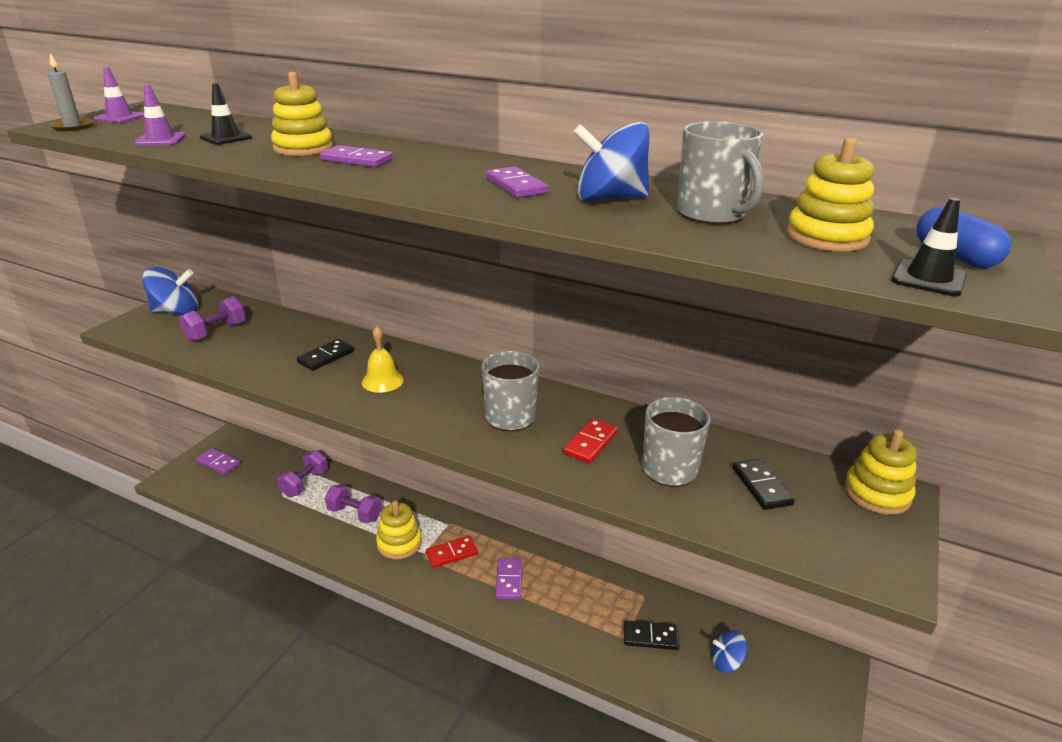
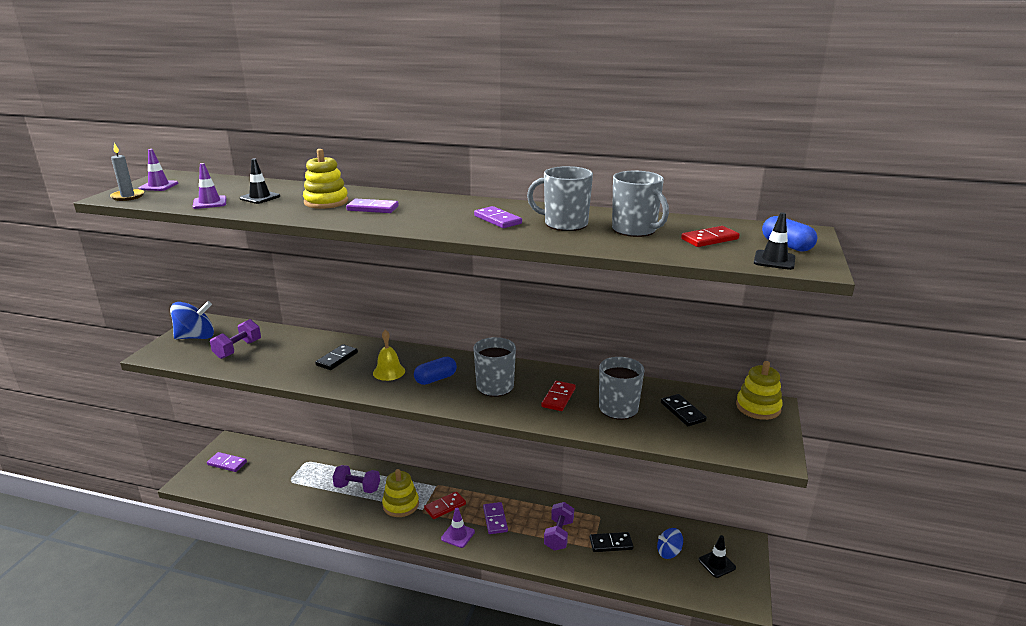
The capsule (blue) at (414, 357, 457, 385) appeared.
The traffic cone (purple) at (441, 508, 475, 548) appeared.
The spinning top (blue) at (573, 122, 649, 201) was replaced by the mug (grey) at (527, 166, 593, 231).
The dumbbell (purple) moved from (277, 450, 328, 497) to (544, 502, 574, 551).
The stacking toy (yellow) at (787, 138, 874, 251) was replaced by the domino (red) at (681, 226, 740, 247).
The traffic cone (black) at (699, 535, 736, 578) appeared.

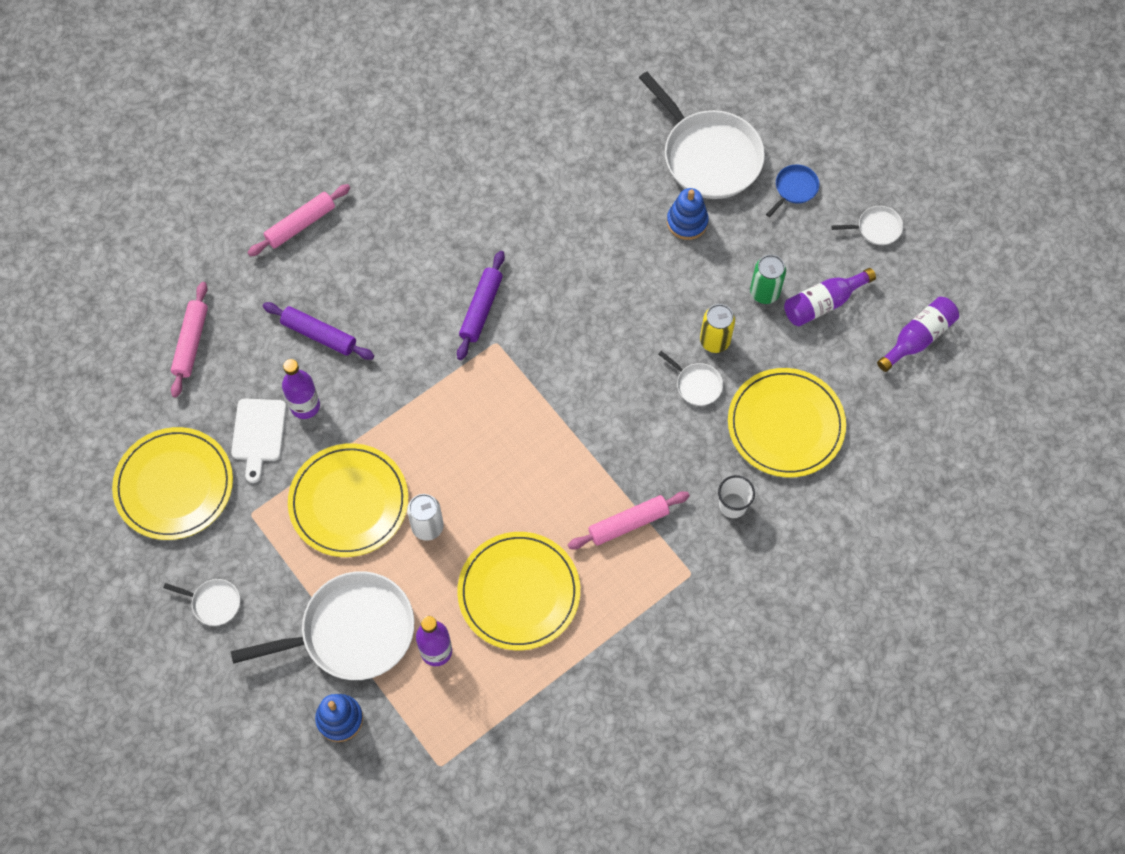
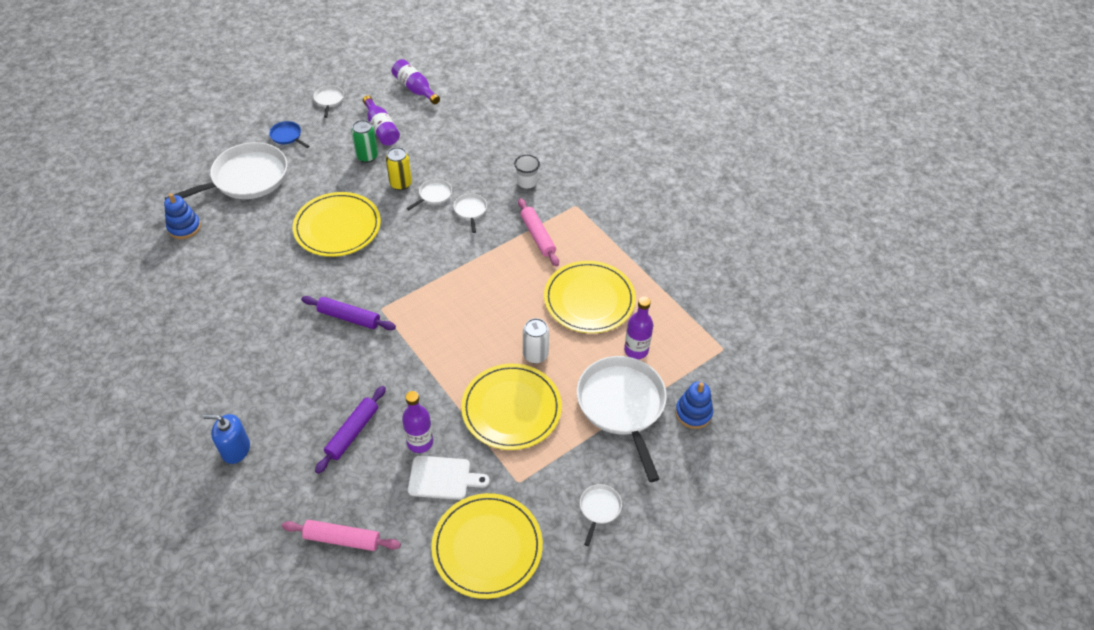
The stacking toy (blue) moved from (667, 188, 709, 240) to (164, 193, 201, 239).
The rolling pin (pink) at (248, 184, 350, 257) was replaced by the soap dispenser (blue) at (203, 414, 250, 464).
The plate (yellow) moved from (728, 368, 846, 478) to (293, 192, 381, 257).
The pan (white) at (454, 193, 487, 233) appeared.

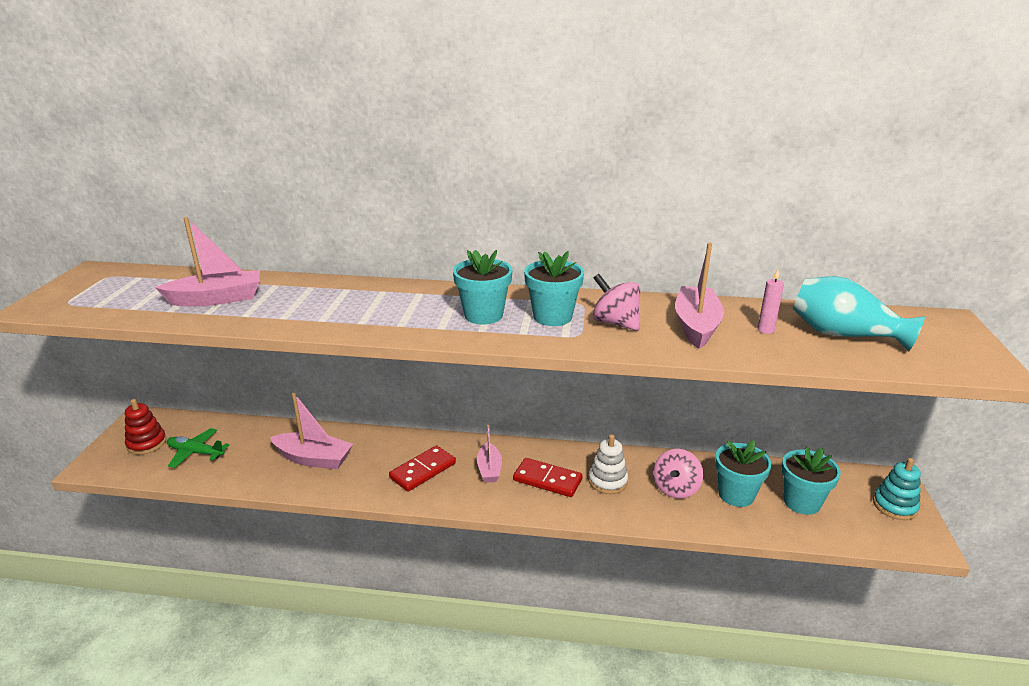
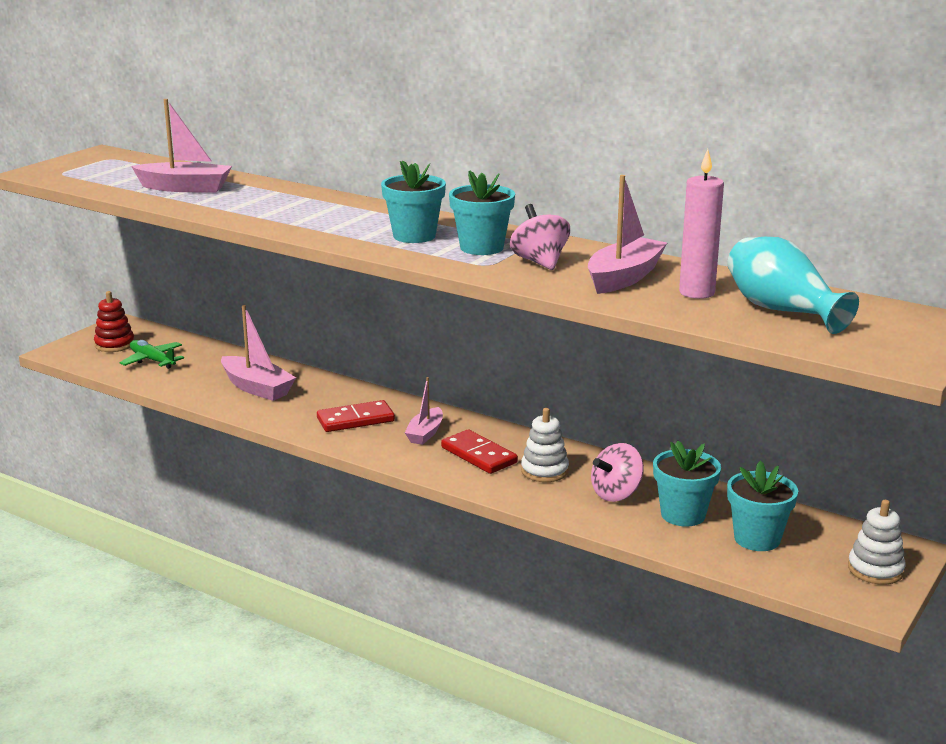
The candle (pink) at (758, 269, 784, 334) changed to 1.84 times the size.
The stacking toy (turquoise) at (873, 458, 921, 520) became the stacking toy (white) at (848, 500, 906, 585).

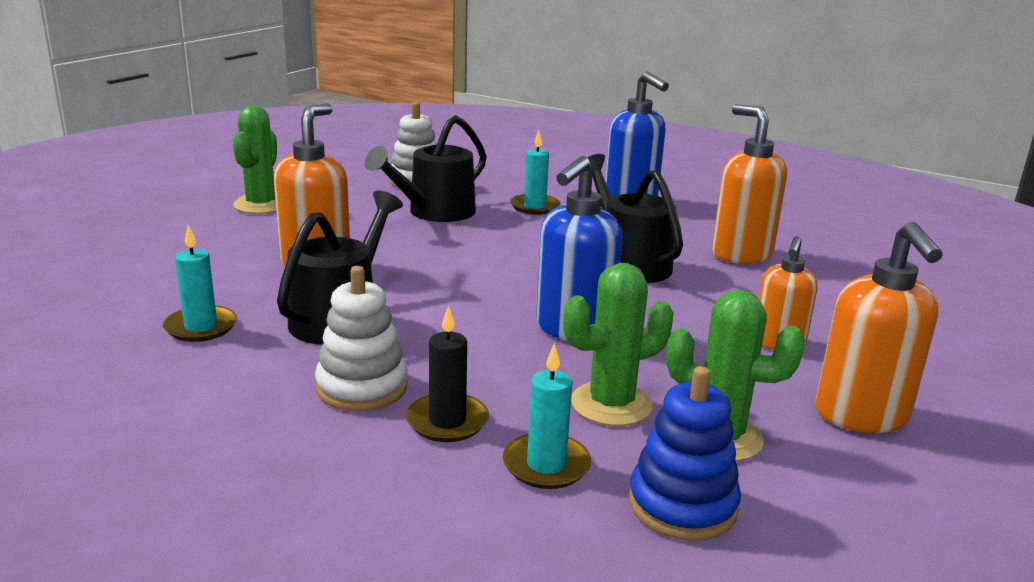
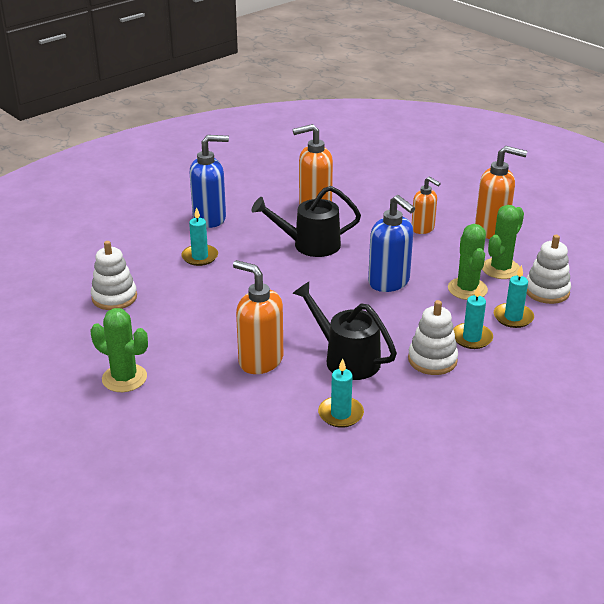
The candle (black) at (406, 305, 489, 442) became the candle (turquoise) at (453, 285, 493, 349).
The stacking toy (blue) at (629, 366, 741, 541) became the stacking toy (white) at (526, 235, 571, 304).
The watering can (black) at (365, 115, 487, 222) disappeared.

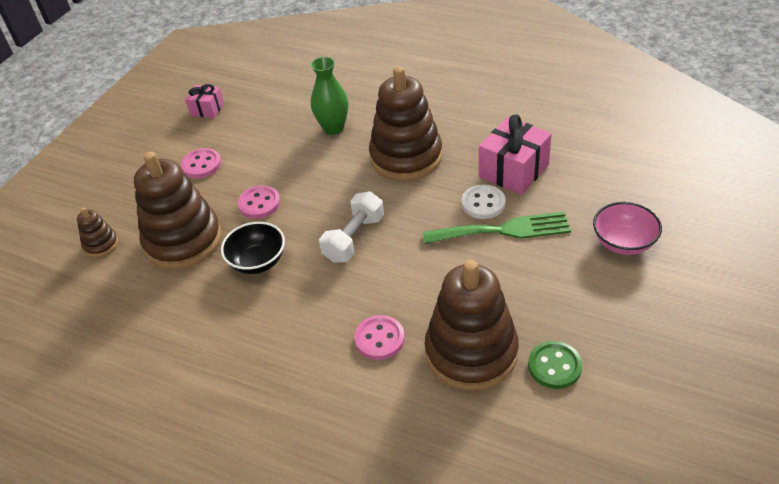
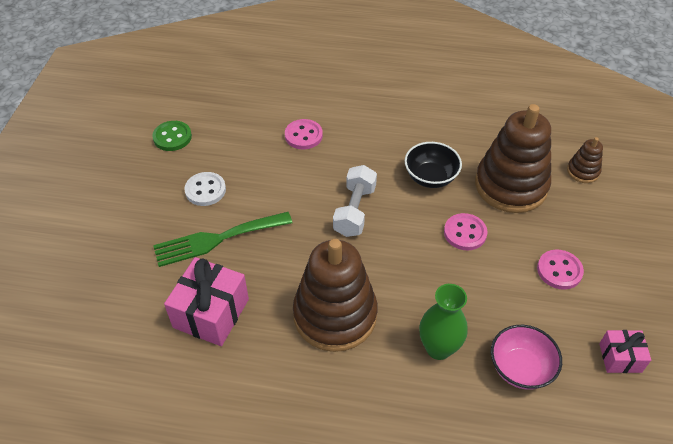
The button (white) moved from (462, 185, 505, 219) to (184, 172, 226, 206).
The bowl (pink) moved from (593, 202, 662, 255) to (491, 325, 562, 390).
The stacking toy (brown) at (425, 260, 519, 391) disappeared.

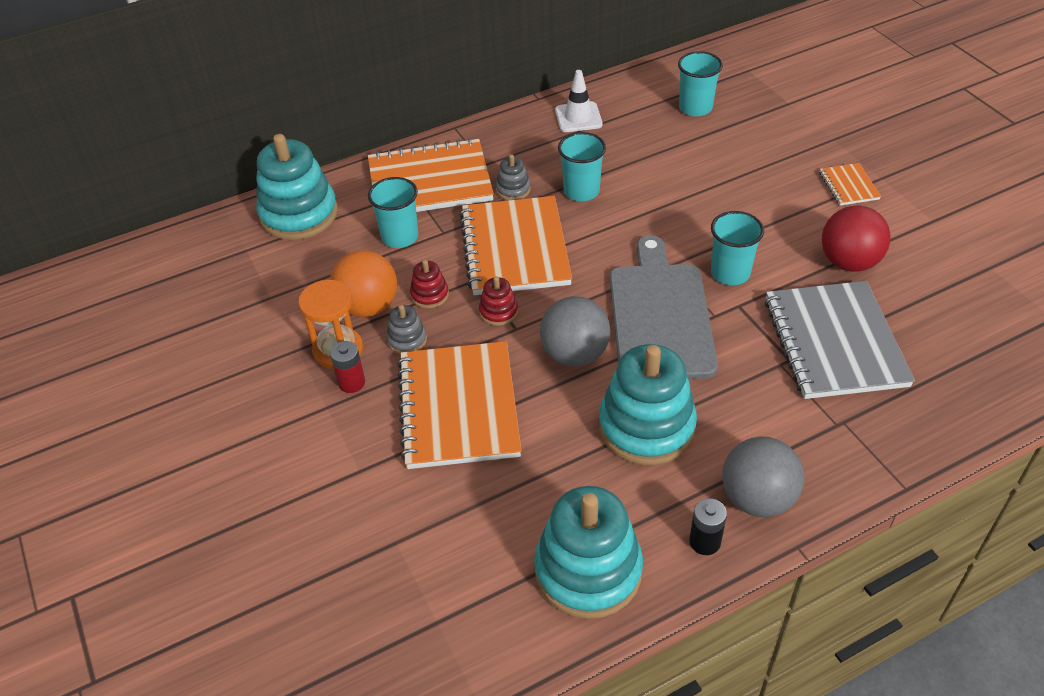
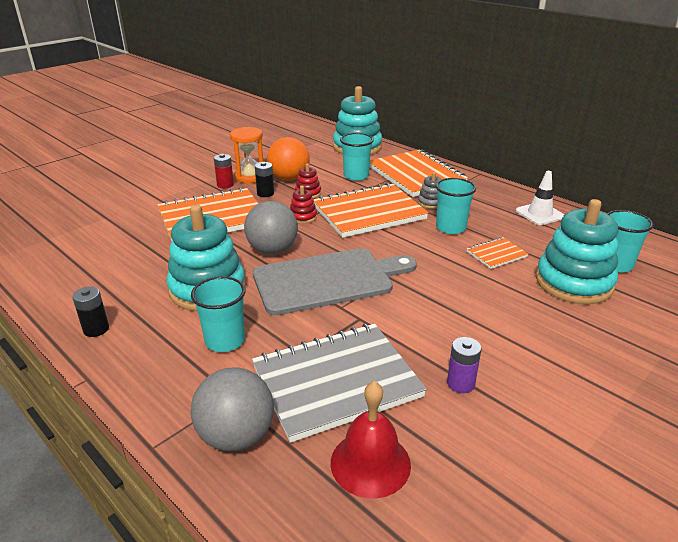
The cup (turquoise) moved from (711, 211, 764, 285) to (191, 276, 246, 352).
The ball (grey) moved from (722, 436, 805, 517) to (191, 367, 274, 452).
The stacking toy (grey) at (386, 305, 427, 354) was replaced by the battery (black) at (255, 162, 274, 197).
The bell (red) at (331, 381, 411, 498) appeared.
The ball (red) at (822, 205, 891, 272) was replaced by the battery (purple) at (447, 337, 482, 393).
The notebook (orange) moved from (820, 163, 881, 206) to (467, 237, 528, 269).
The stacking toy (turquoise) moved from (534, 486, 643, 619) to (536, 199, 618, 304).

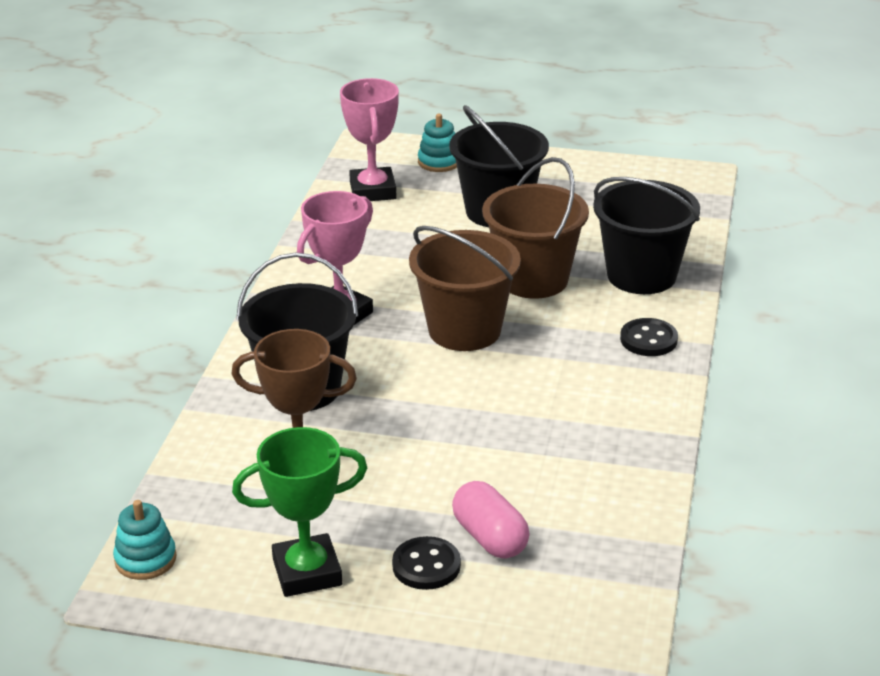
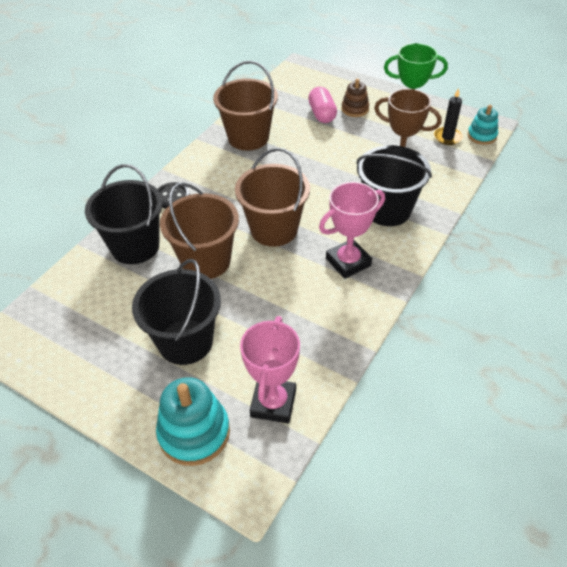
The stacking toy (turquoise) at (418, 114, 457, 172) changed to 1.67 times the size.
The bucket (brown) at (213, 61, 278, 151) appeared.
The button (black) at (392, 536, 461, 590) was replaced by the stacking toy (brown) at (341, 79, 369, 117).
The candle (black) at (434, 88, 463, 145) appeared.

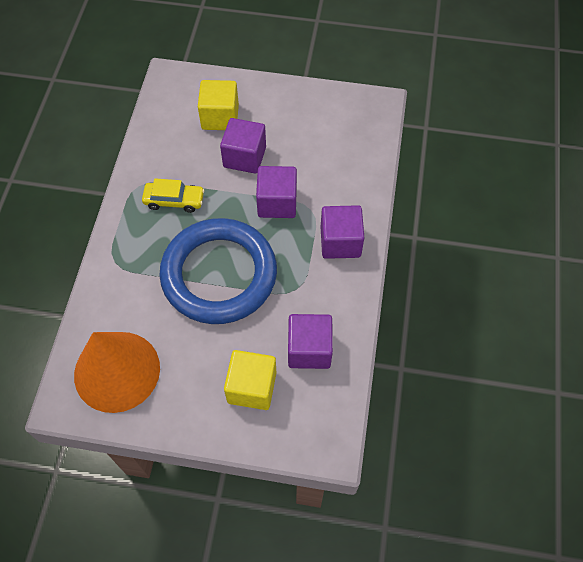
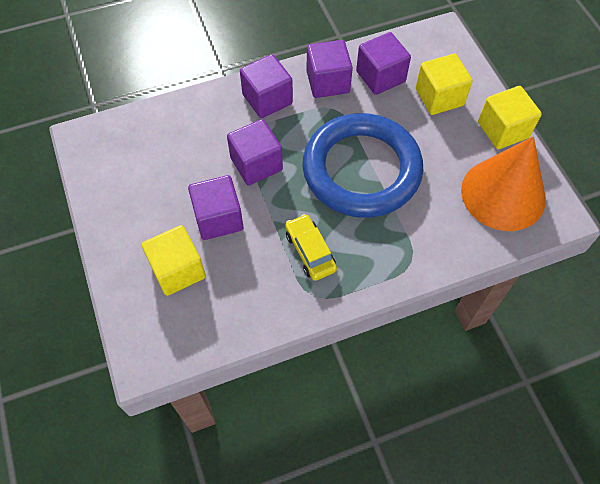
The cube (purple) at (307, 40, 353, 98) appeared.
The cube (yellow) at (478, 86, 542, 149) appeared.

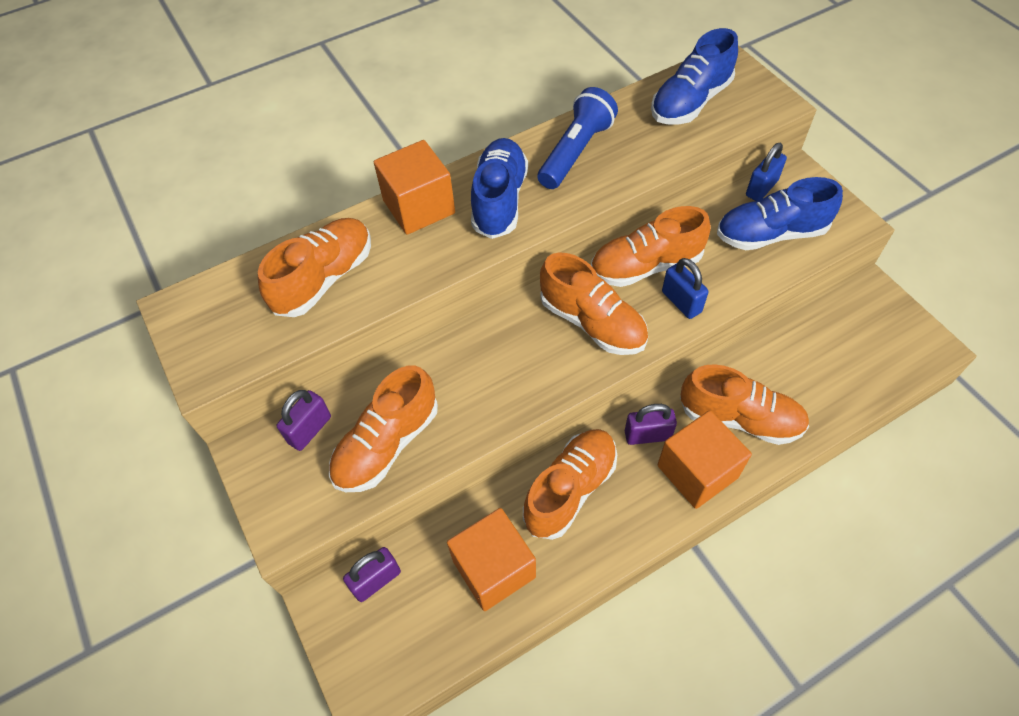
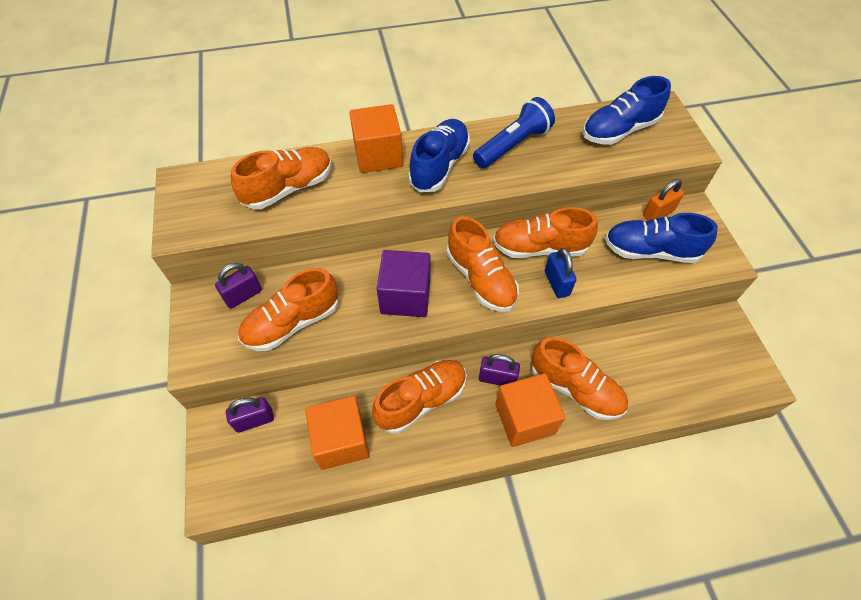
The cube (purple) at (377, 250, 431, 317) appeared.
The padlock (blue) at (746, 143, 787, 201) became the padlock (orange) at (643, 179, 684, 221).

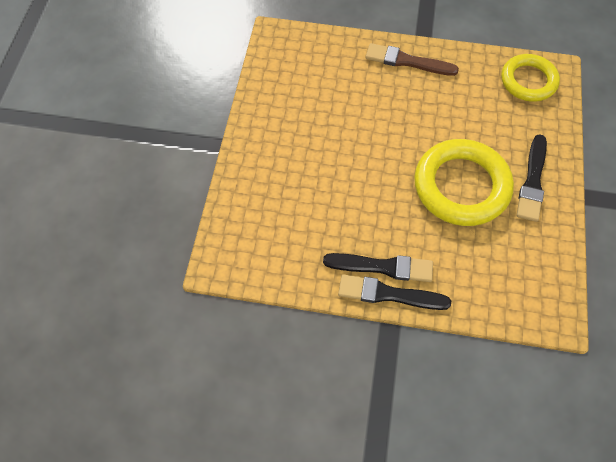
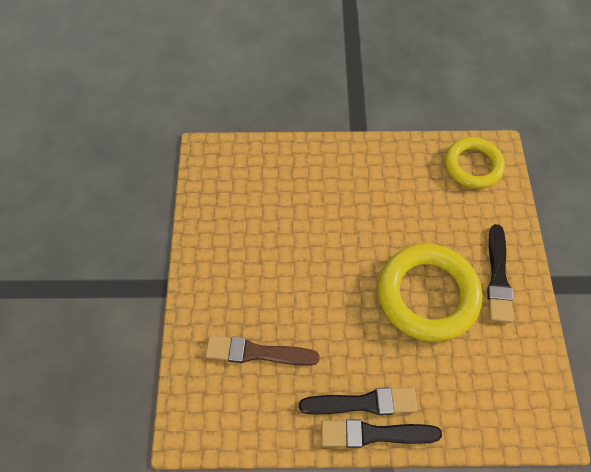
The brush (brown) moved from (366, 43, 459, 76) to (205, 335, 320, 366).

